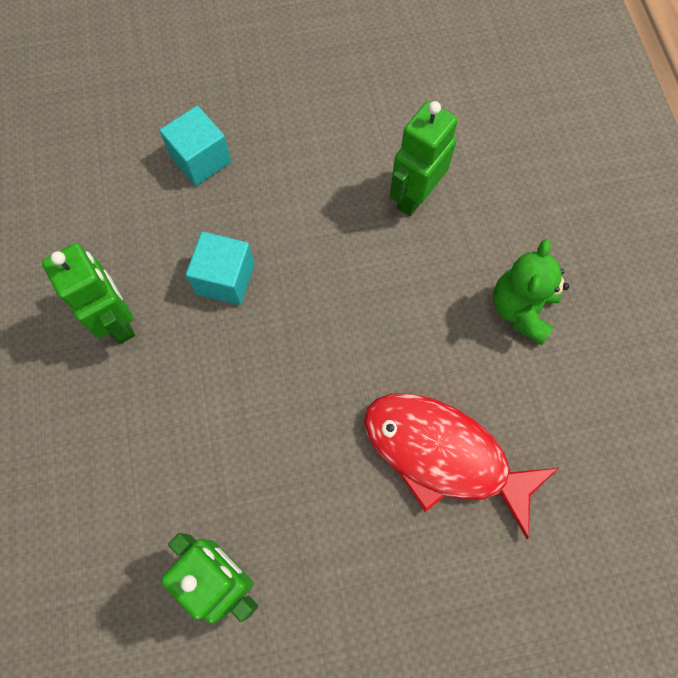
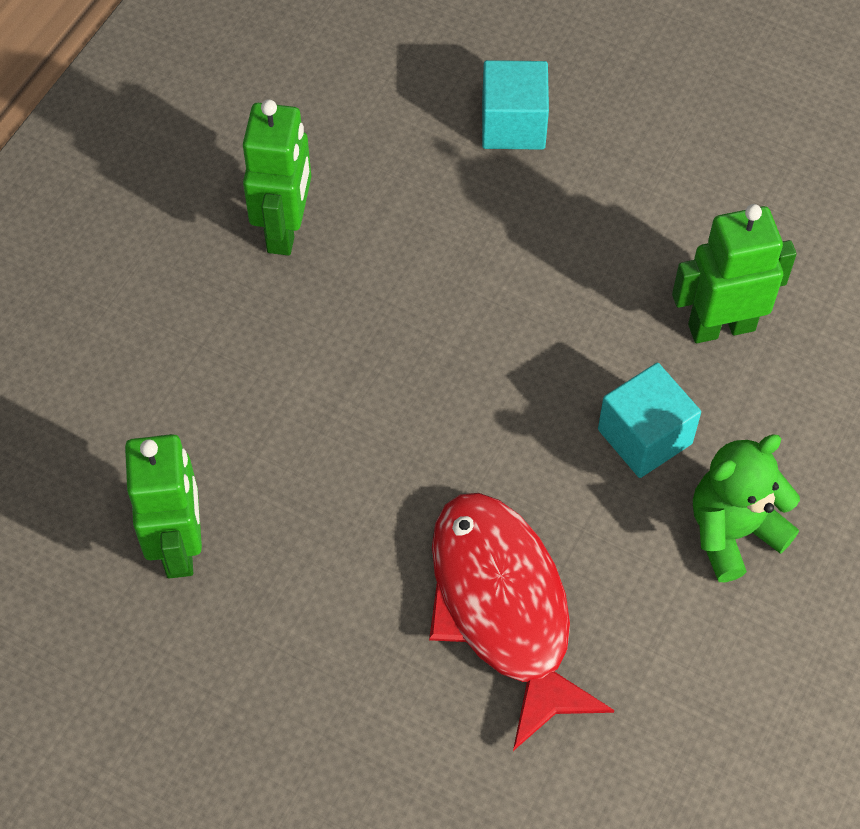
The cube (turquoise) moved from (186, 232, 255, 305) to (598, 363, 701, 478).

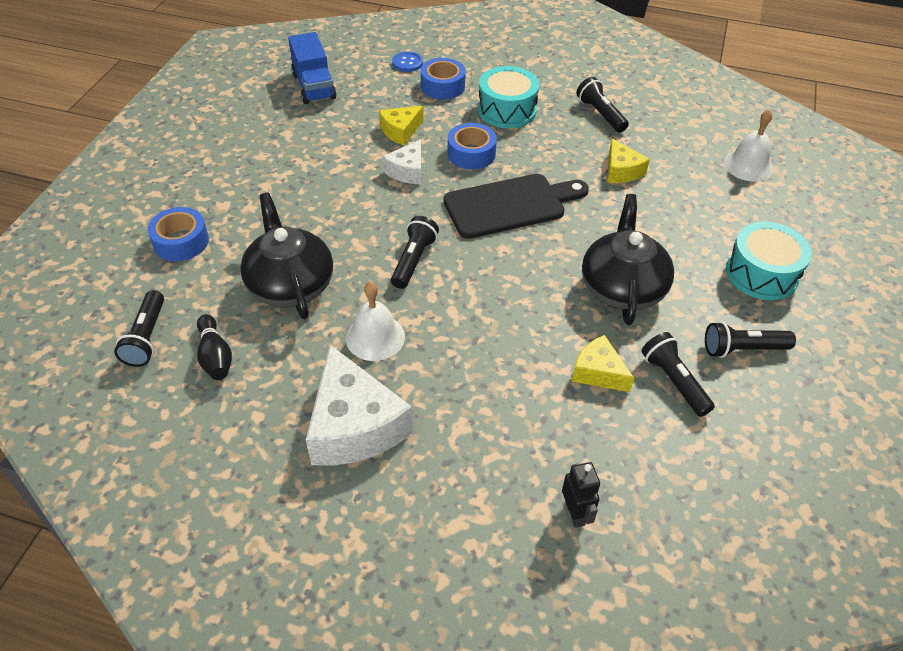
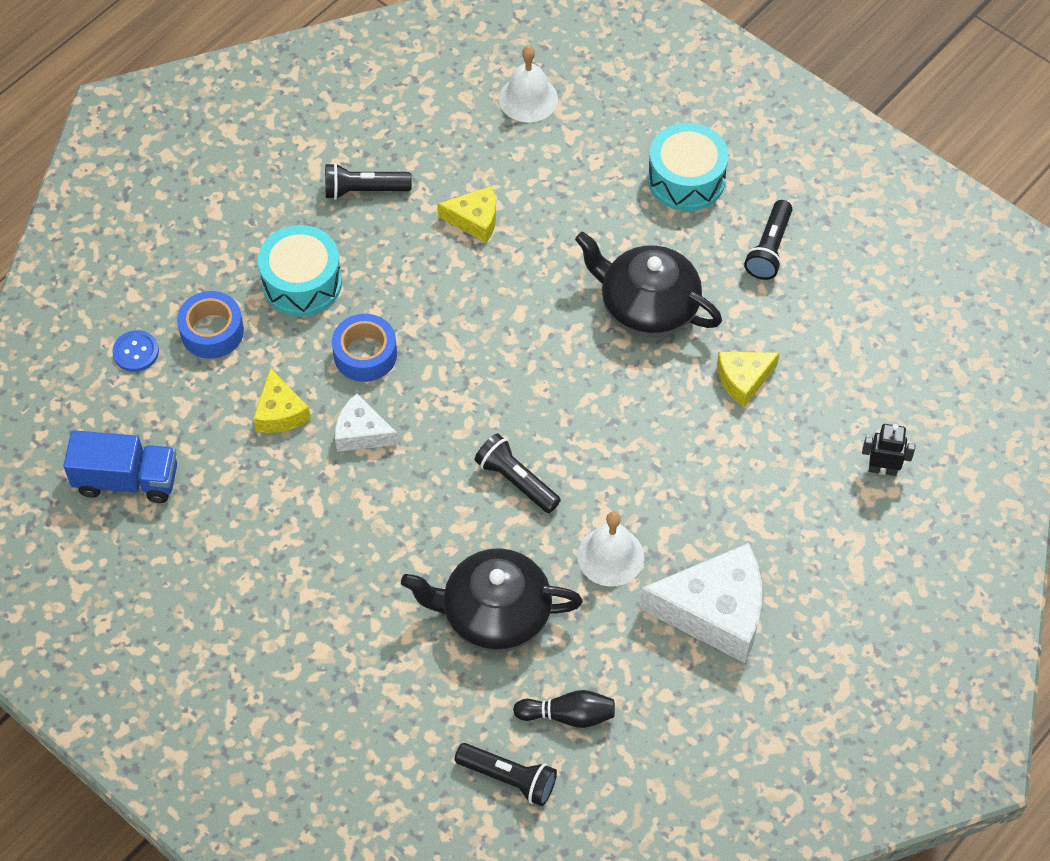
The cheese (white) at (382, 139, 421, 184) turned 150 degrees clockwise.
The tape (blue) at (148, 207, 209, 261) disappeared.
The cutting board (black) at (444, 174, 589, 239) disappeared.
The flashlight (black) at (641, 332, 715, 417) disappeared.

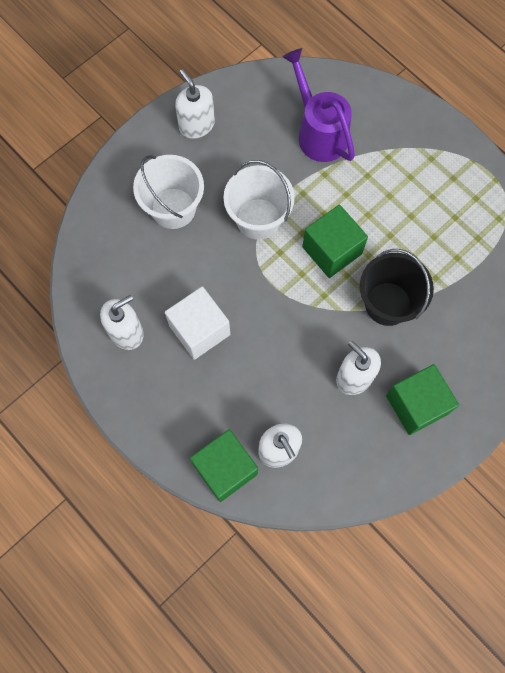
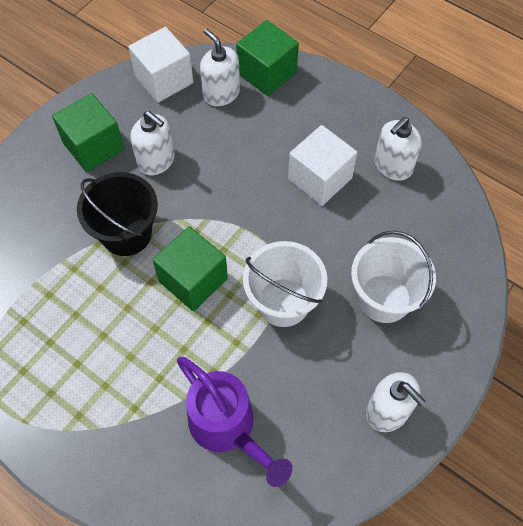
The cube (white) at (128, 27, 193, 103) appeared.

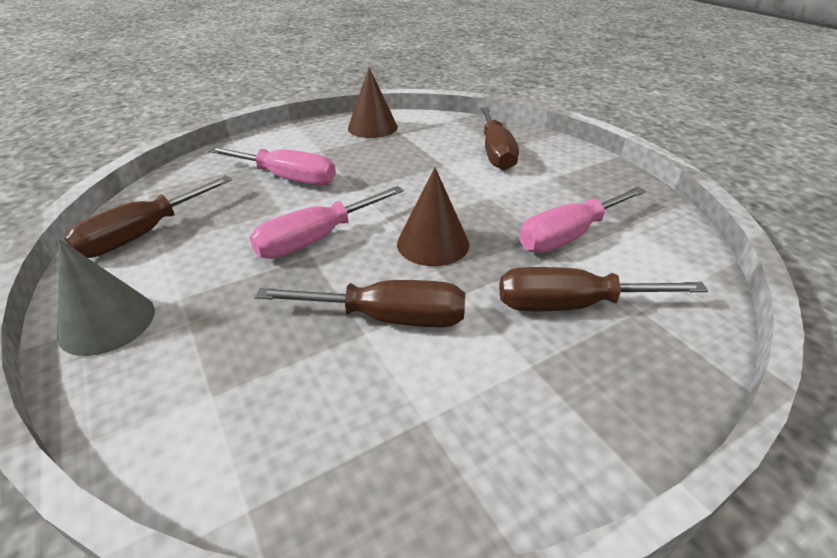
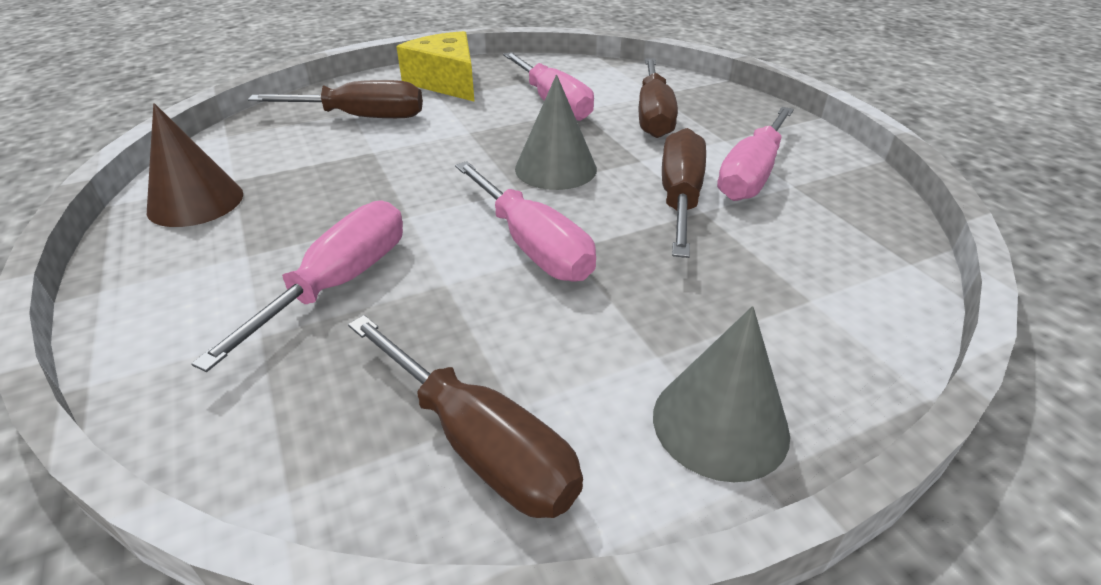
The cheese (yellow) at (396, 31, 474, 101) appeared.
The cone (brown) at (397, 167, 469, 266) became the cone (grey) at (515, 75, 597, 190).
The screwdriver (pink) at (717, 107, 794, 201) appeared.

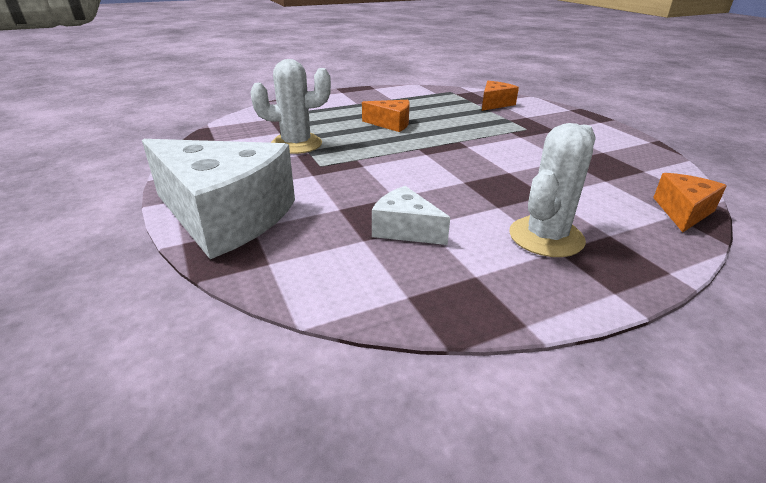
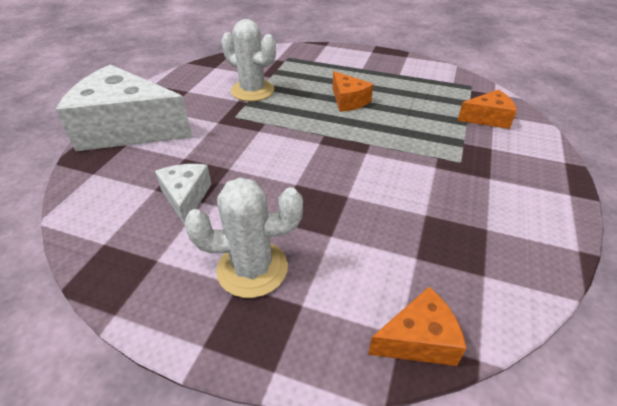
The cheese (white) at (142, 139, 295, 259) turned 120 degrees clockwise.

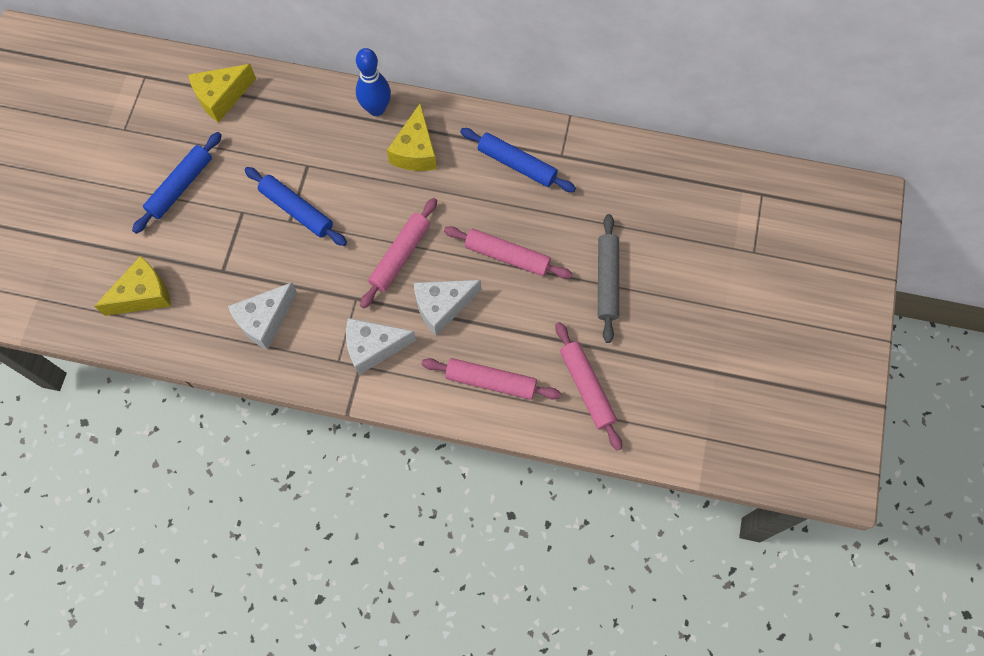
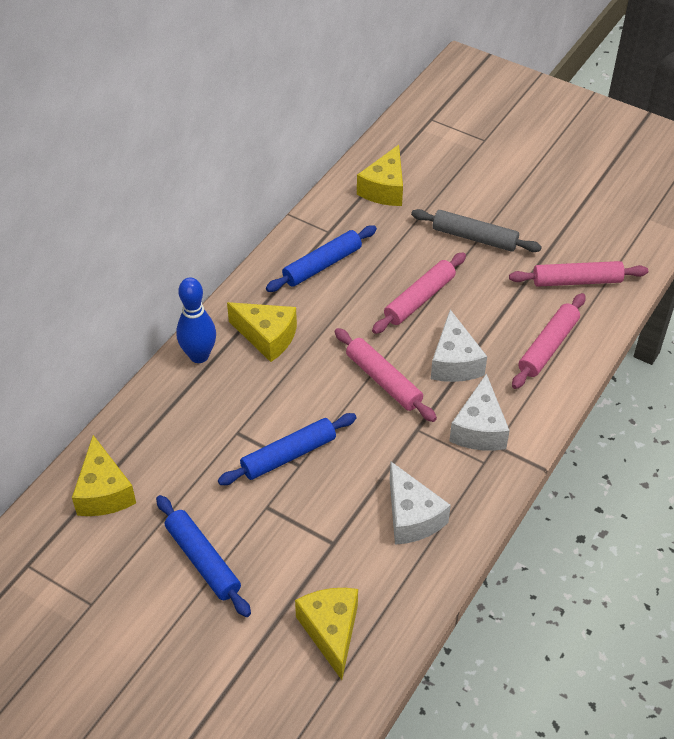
The cheese (yellow) at (357, 145, 403, 206) appeared.

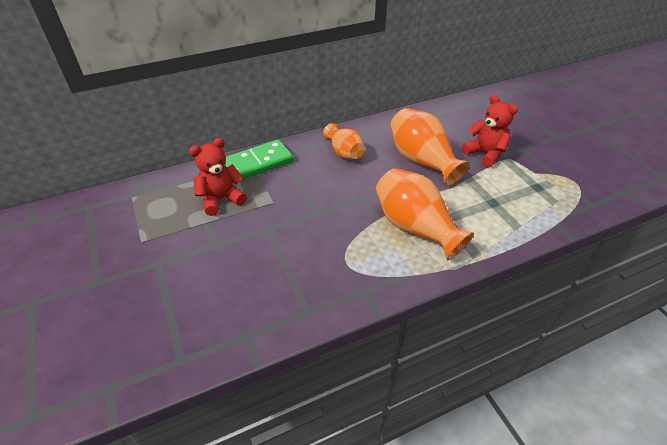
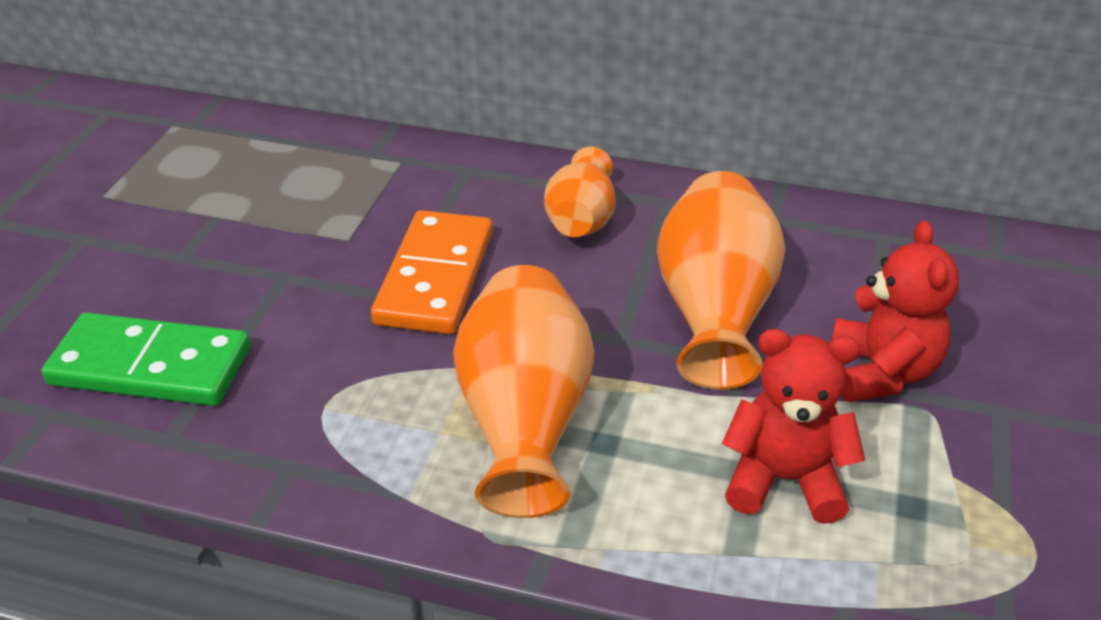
The domino (green) moved from (225, 139, 293, 183) to (42, 312, 251, 406).
The domino (orange) at (371, 210, 493, 334) appeared.
The teddy bear (red) moved from (189, 138, 247, 216) to (722, 329, 865, 524).

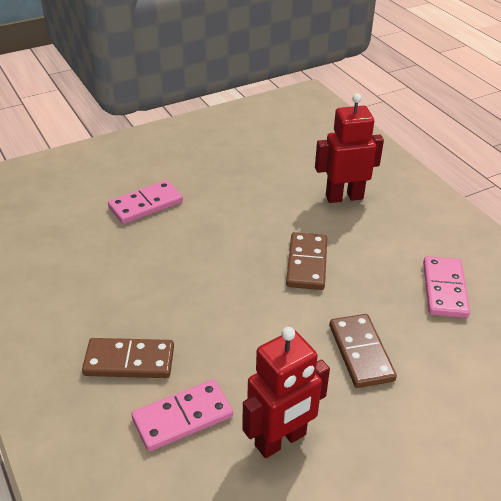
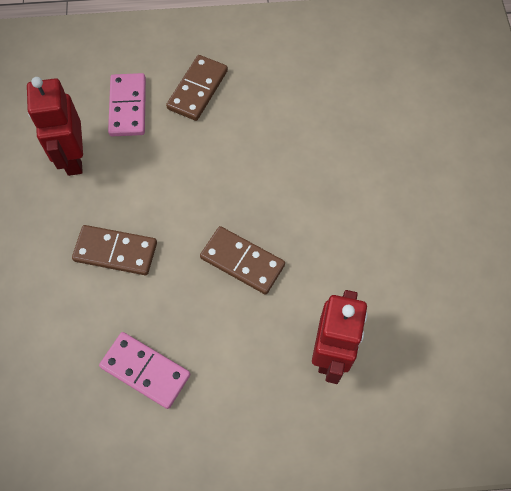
The domino (pink) at (108, 180, 183, 224) disappeared.

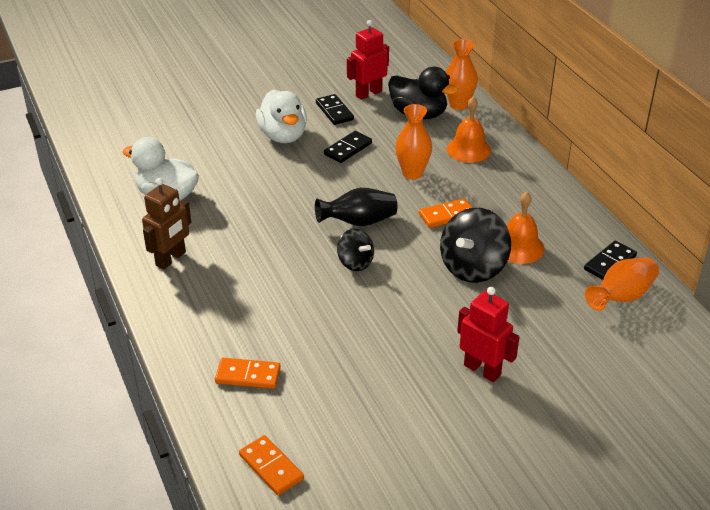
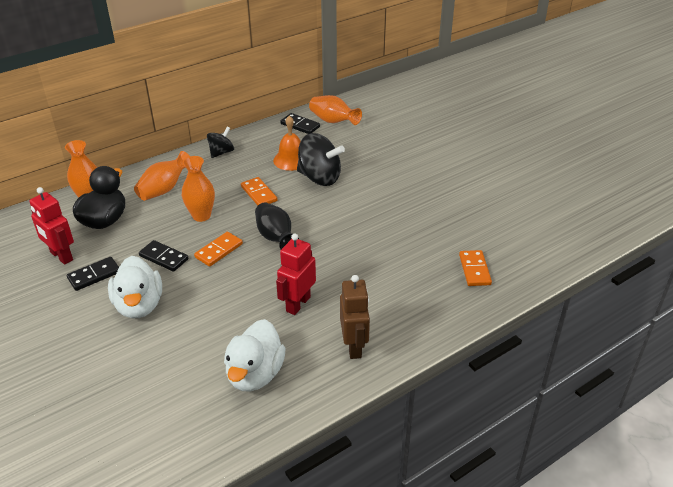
The duck (white) at (256, 90, 307, 143) turned 105 degrees clockwise.
The bell (orange) at (447, 96, 491, 163) was replaced by the vase (orange) at (134, 151, 190, 201).
The domino (orange) moved from (239, 435, 304, 495) to (194, 232, 243, 267).
The spinning top (black) moved from (337, 229, 374, 271) to (207, 127, 234, 158).
The robot (red) moved from (457, 287, 519, 382) to (276, 233, 316, 315).
The robot (brown) at (142, 178, 191, 269) turned 60 degrees clockwise.

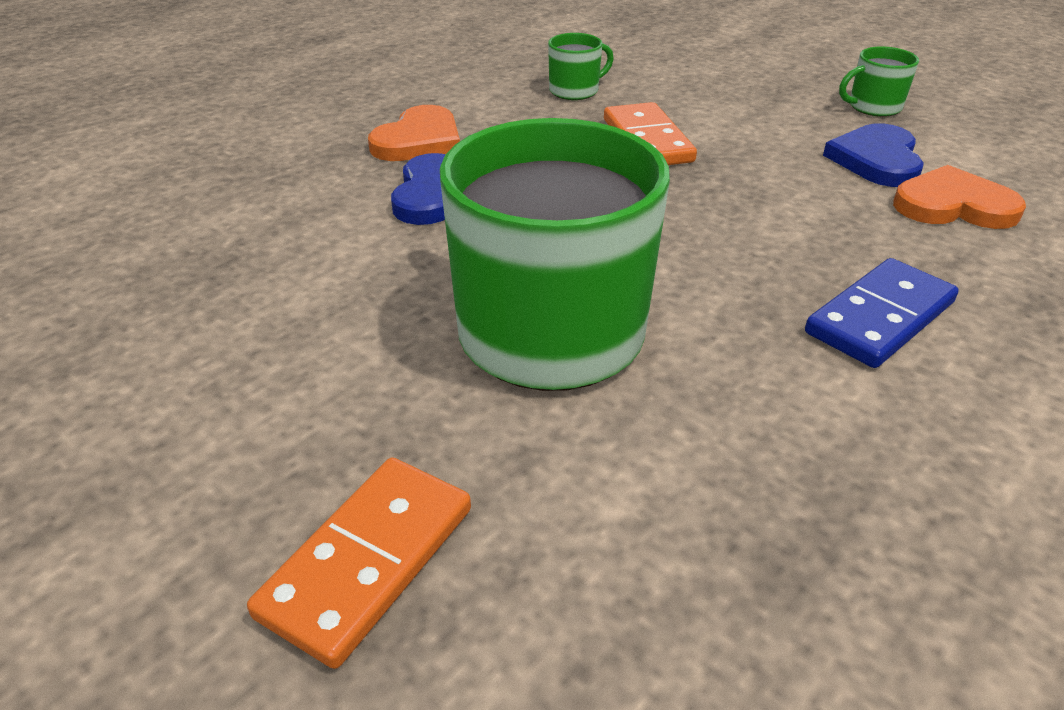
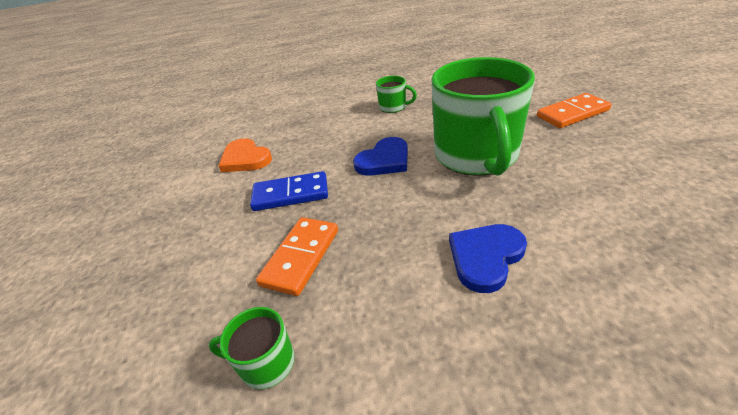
The domino (blue) moved from (805, 258, 959, 368) to (250, 171, 328, 211).
The heart (blue) moved from (823, 123, 924, 187) to (353, 137, 408, 176).
The mug (green) moved from (839, 46, 919, 117) to (376, 76, 417, 113).
The heart (orange) at (368, 105, 460, 161) disappeared.

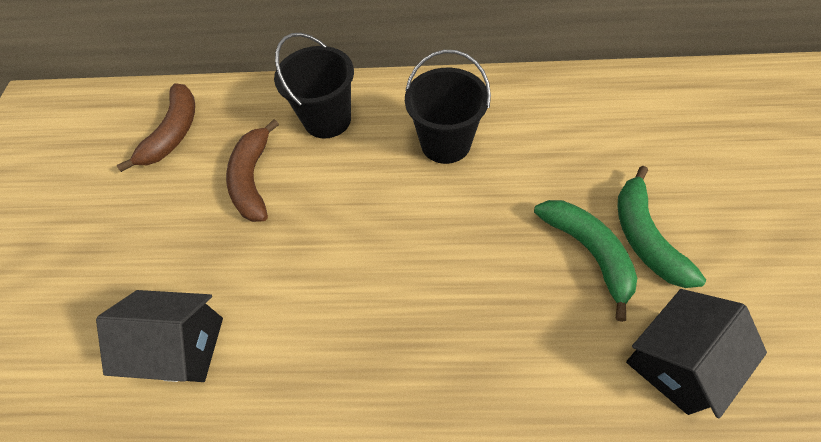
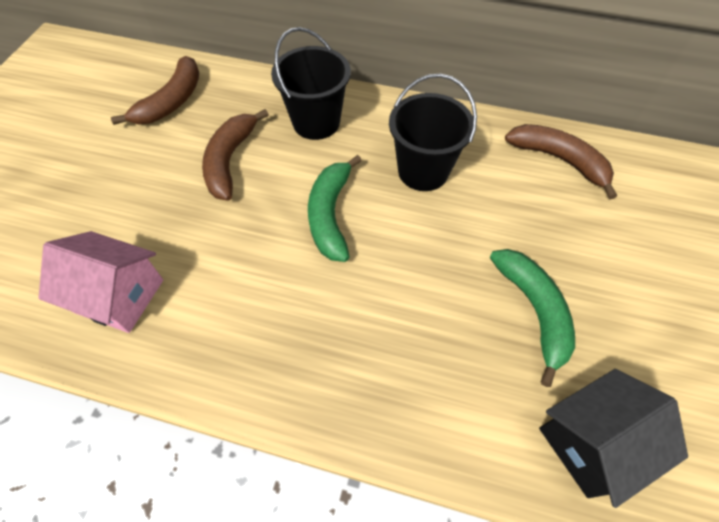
The house (black) at (96, 290, 223, 382) became the house (pink) at (39, 231, 163, 333).
The banana (green) moved from (617, 166, 706, 288) to (308, 155, 362, 262).
The banana (brown) at (505, 124, 617, 199) appeared.

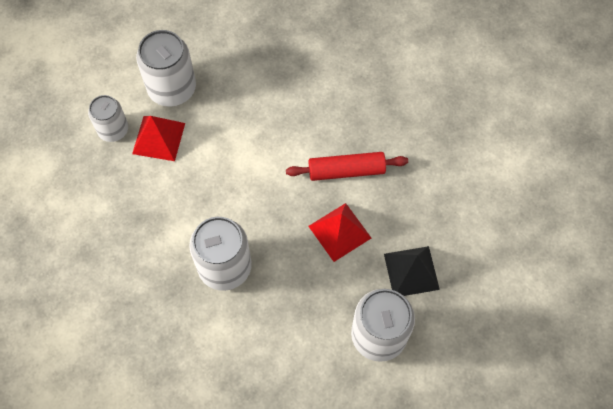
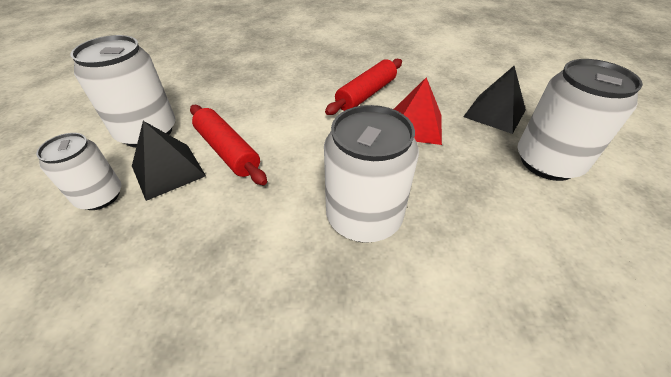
The pyramid (red) at (132, 116, 185, 161) became the pyramid (black) at (132, 121, 206, 201).
The rolling pin (red) at (190, 105, 267, 185) appeared.

